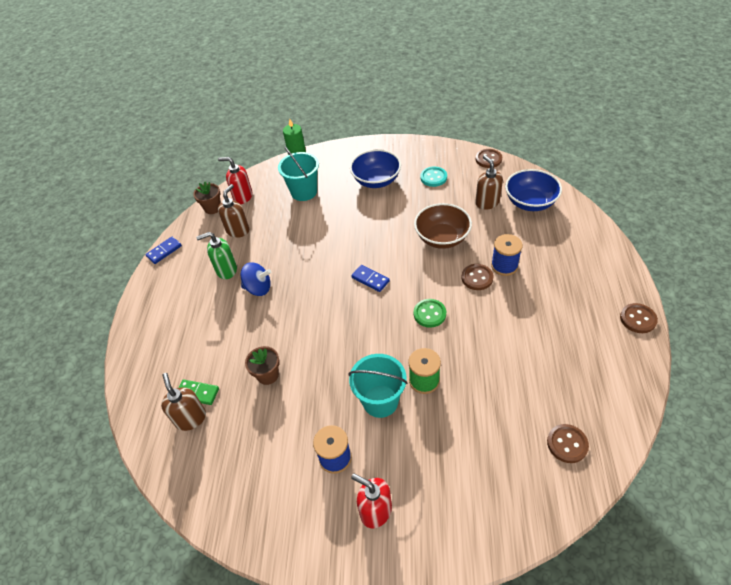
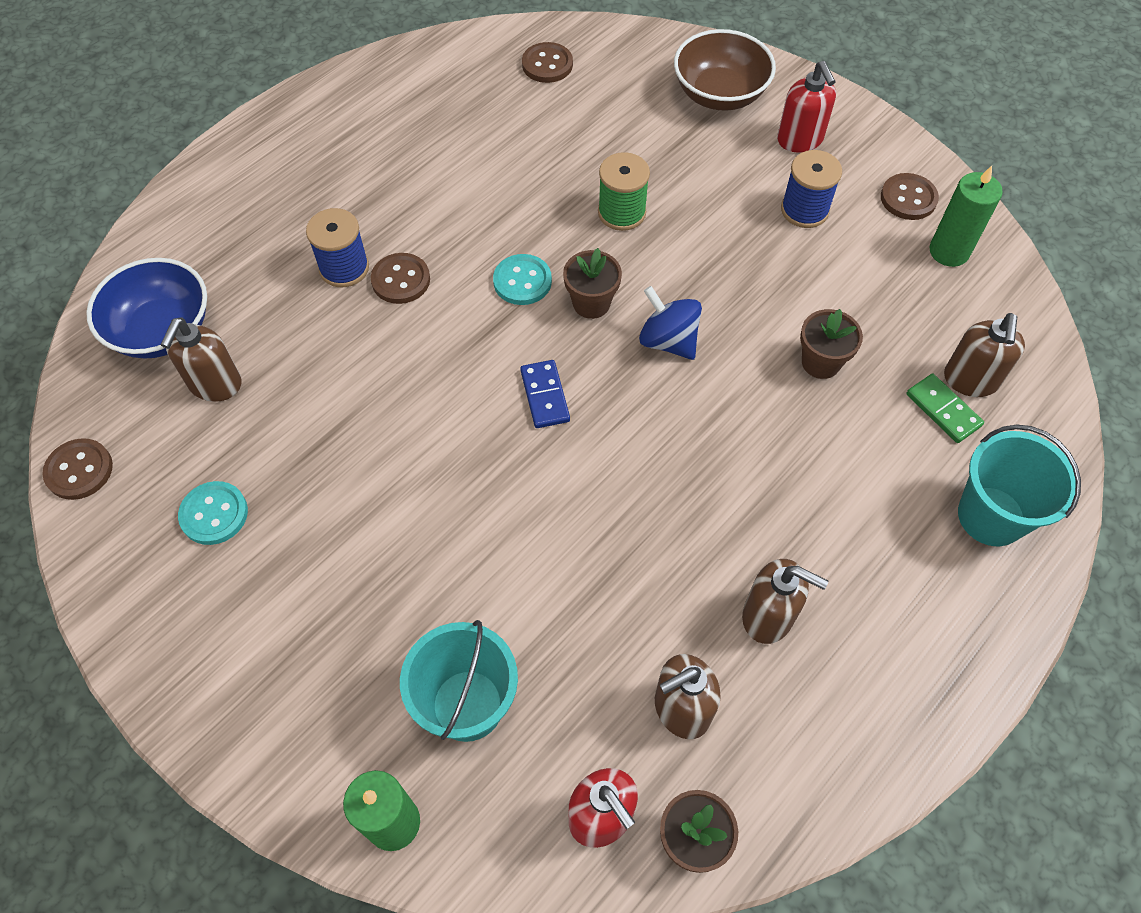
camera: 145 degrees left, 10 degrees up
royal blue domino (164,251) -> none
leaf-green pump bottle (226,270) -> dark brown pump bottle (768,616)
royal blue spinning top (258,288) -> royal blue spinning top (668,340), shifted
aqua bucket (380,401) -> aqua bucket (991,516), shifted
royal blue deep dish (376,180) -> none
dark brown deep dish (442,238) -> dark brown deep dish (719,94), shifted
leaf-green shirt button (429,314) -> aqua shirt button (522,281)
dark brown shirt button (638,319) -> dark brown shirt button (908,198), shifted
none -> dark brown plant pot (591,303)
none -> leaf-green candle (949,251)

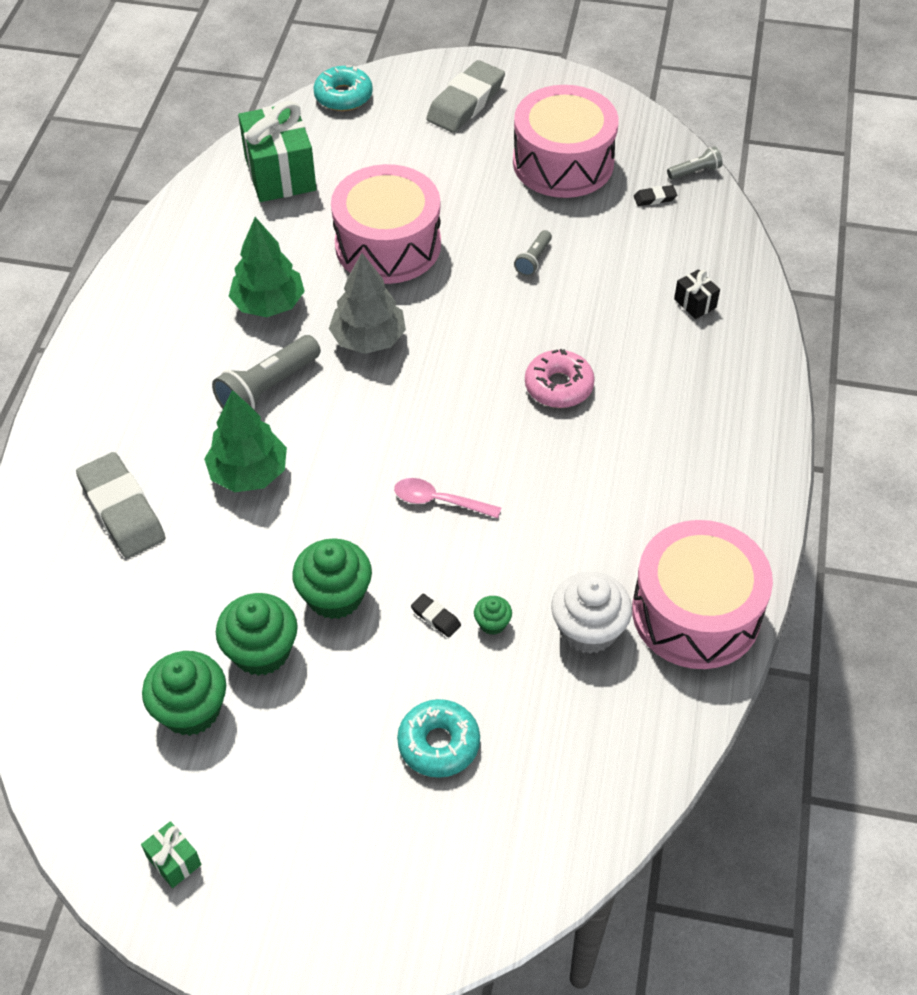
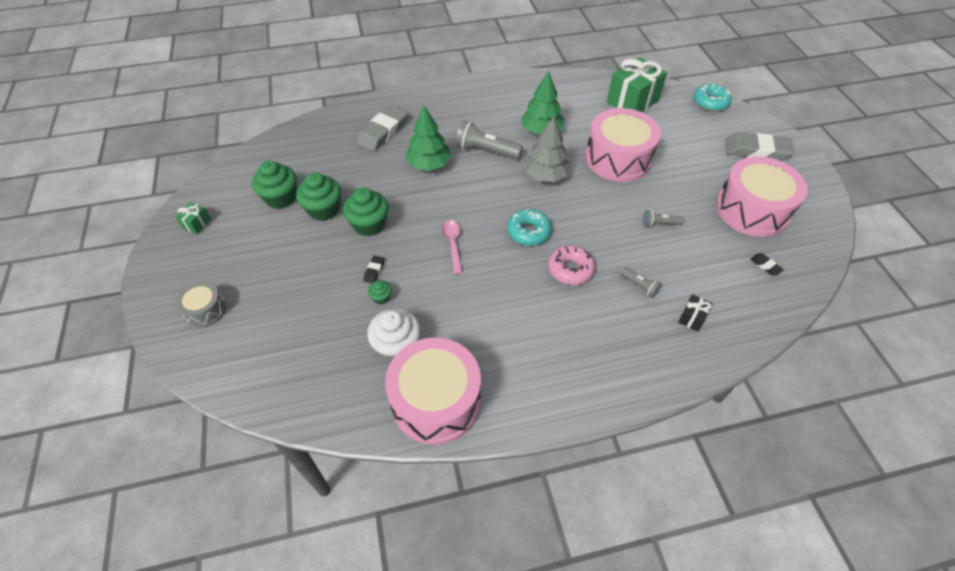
camera: 65 degrees right, 0 degrees up
aqua donut (439,743) -> aqua donut (528,232), shifted
grey flashlight (695,172) -> grey flashlight (639,286), shifted
none -> grey toy drum (205,310)

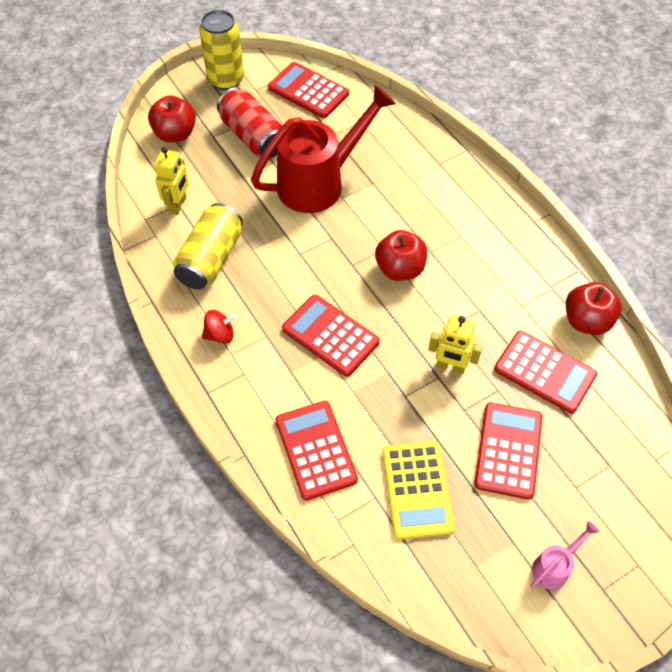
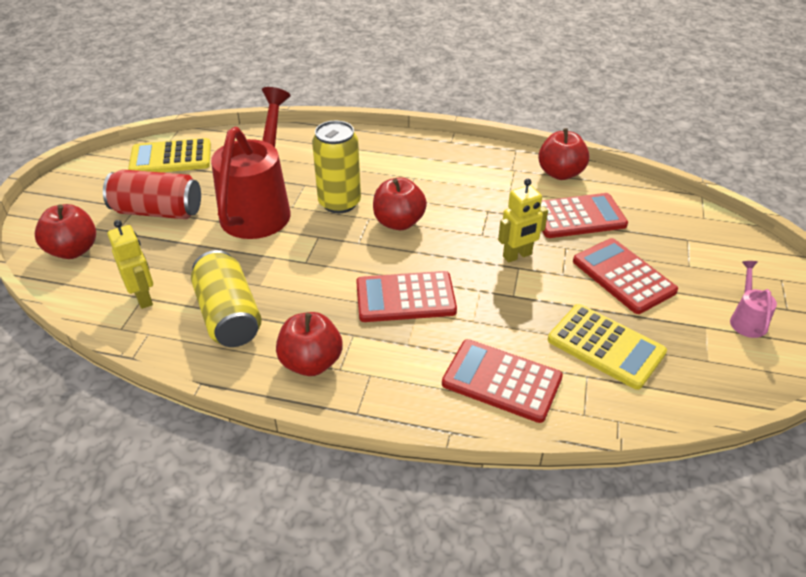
camera: 45 degrees left, 15 degrees down
bright yellow can (226,80) -> bright yellow can (339,203), shifted
crimson spinning top (220,335) -> crimson apple (311,362)
crimson calculator (308,91) -> bright yellow calculator (171,158)

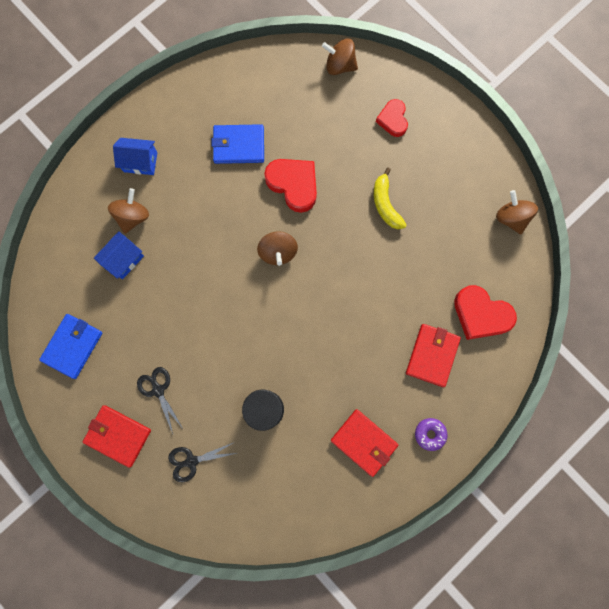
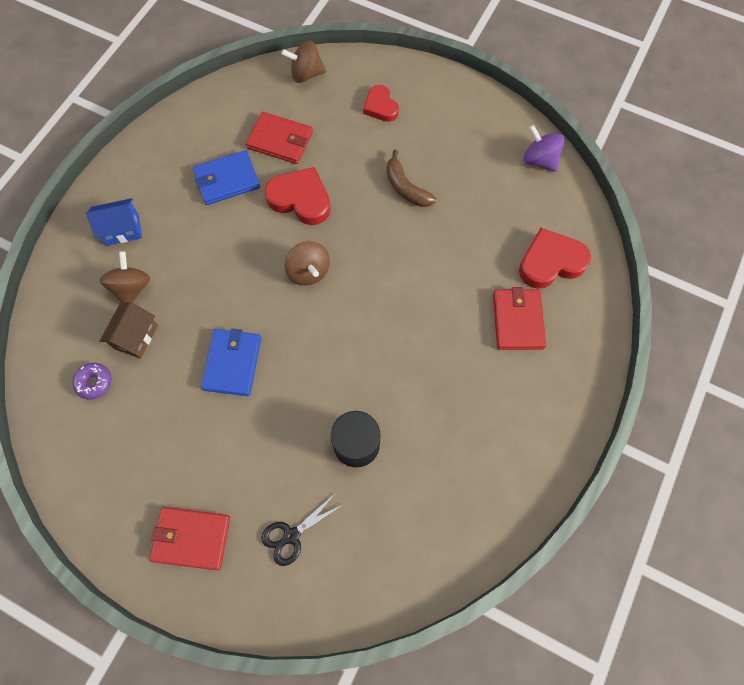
camera: 20 degrees left, 10 degrees down
royal blue wallet (73,346) -> royal blue wallet (232,363), shifted
royal blue house (124,259) -> dark brown house (136,336)
jet-black shears (158,390) -> none
crimson wallet (364,442) -> crimson wallet (280,140), shifted
bright yellow banana (385,204) -> dark brown banana (406,187)
royal purple donut (430,434) -> royal purple donut (94,382), shifted
crimson heart (481,314) -> crimson heart (550,262), 150 degrees clockwise
dark brown spinning top (511,218) -> royal purple spinning top (539,160)

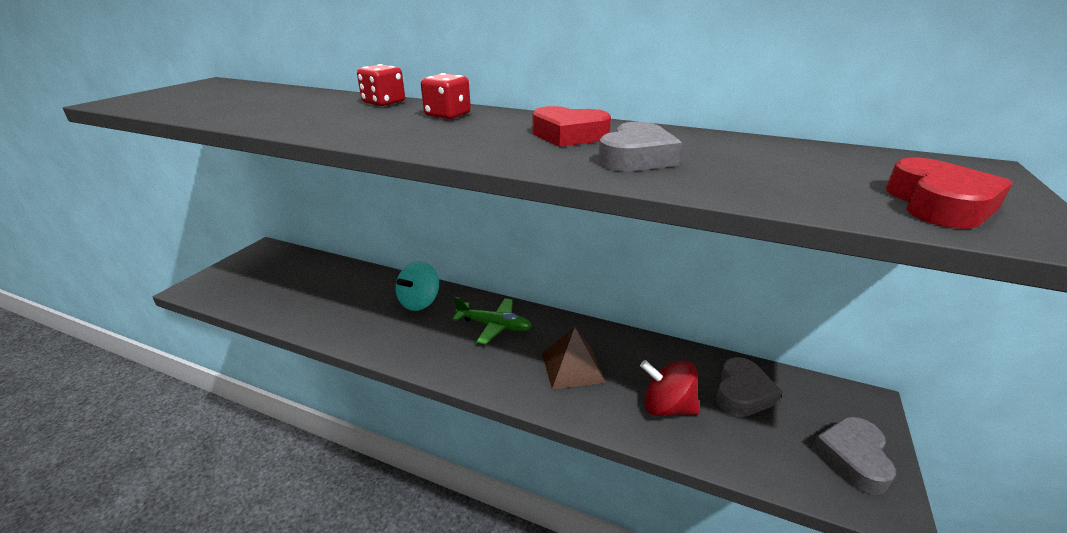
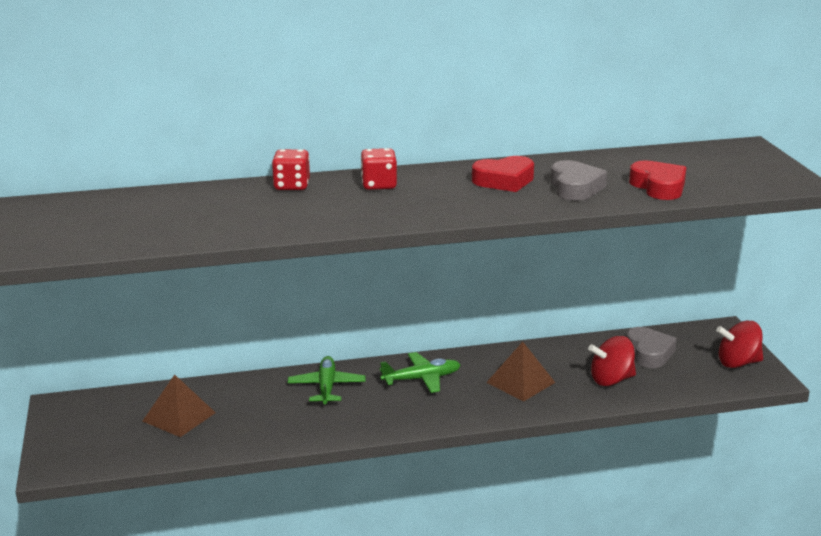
camera: 35 degrees left, 5 degrees down
aqua spinning top (419,302) -> leaf-green toy plane (326,387)
grey heart (852,458) -> crimson spinning top (738,363)
crimson heart (938,204) -> crimson heart (658,187), shifted
none -> dark brown pyramid (179,417)

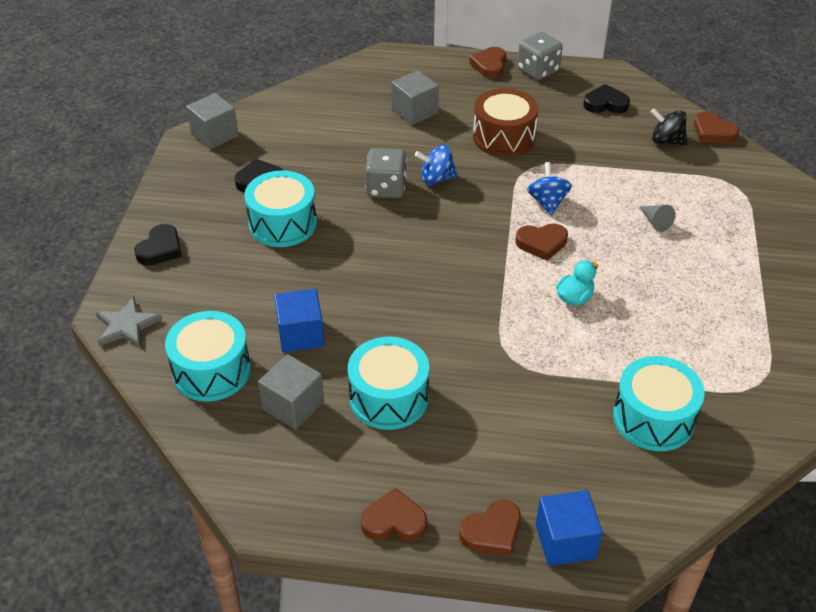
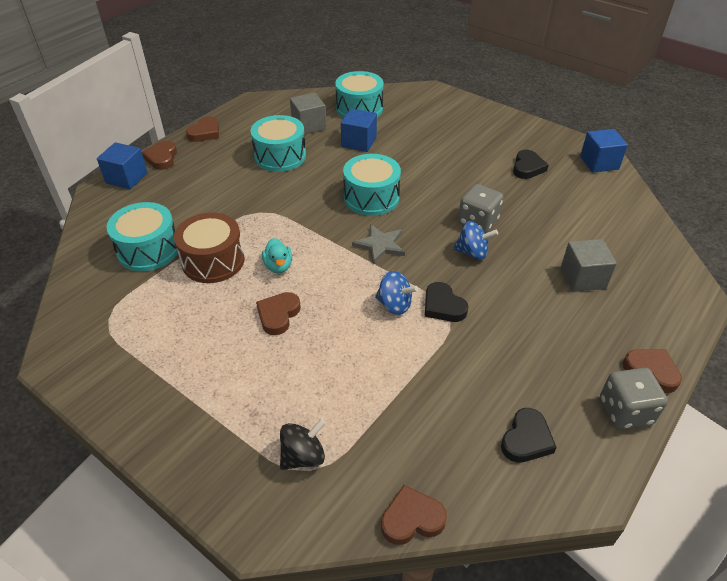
camera: 120 degrees right, 0 degrees up
grey five-pointed star (126,326) -> grey five-pointed star (380,245), shifted
jet-black heart (160,249) -> jet-black heart (443,306), shifted
grey block (214,135) -> royal blue block (599,163)
aqua toy drum (283,224) -> aqua toy drum (371,197), shifted
royal blue spinning top (436,178) -> royal blue spinning top (472,252), 75 degrees clockwise
dark brown toy drum (503,137) -> dark brown toy drum (213,261), shifted
dark brown heart (541,243) -> dark brown heart (278,315), shifted
grey solid cone (655,222) -> none
jet-black spinning top (666,141) -> jet-black spinning top (303,456), shifted

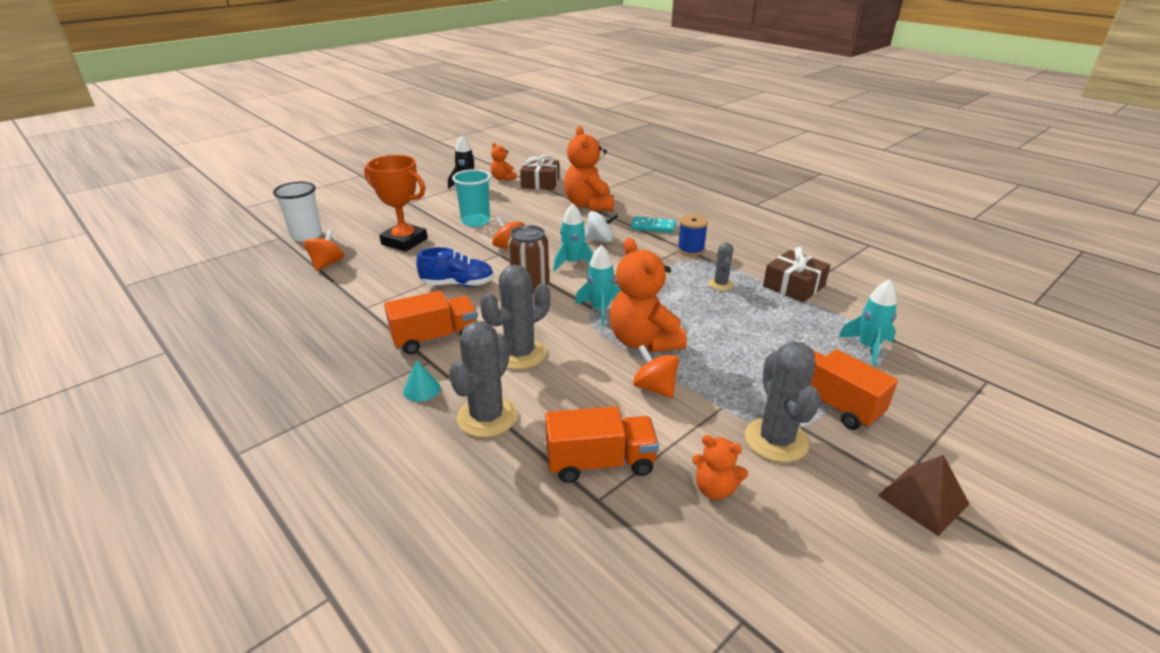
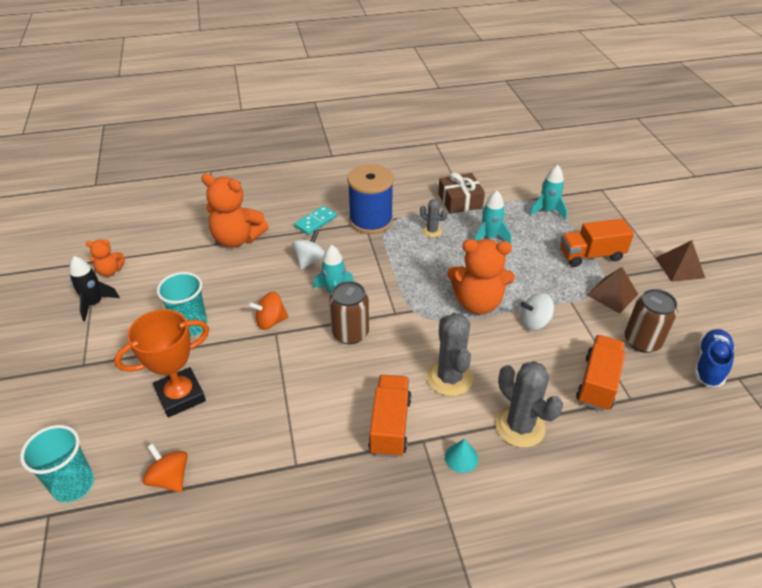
camera: 60 degrees left, 10 degrees up
pure white beaker (306,236) -> aqua beaker (73,485)
royal blue sneaker (458,284) -> royal blue sneaker (710,365), shifted
dark brown present (540,182) -> none
aqua toy rocket (600,309) -> aqua toy rocket (489,237), shifted
orange-coloured spinning top (654,387) -> pure white spinning top (534,322)
royal blue spool (690,249) -> royal blue spool (371,220), x1.81
orange-coloured teddy (714,489) -> dark brown can (642,341)
grey saguaro cactus (776,440) -> dark brown pyramid (612,294)

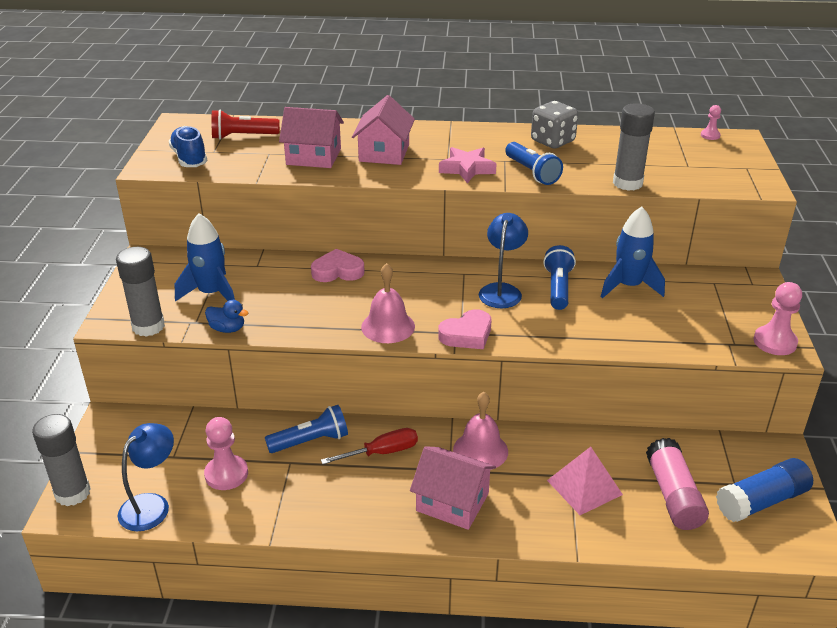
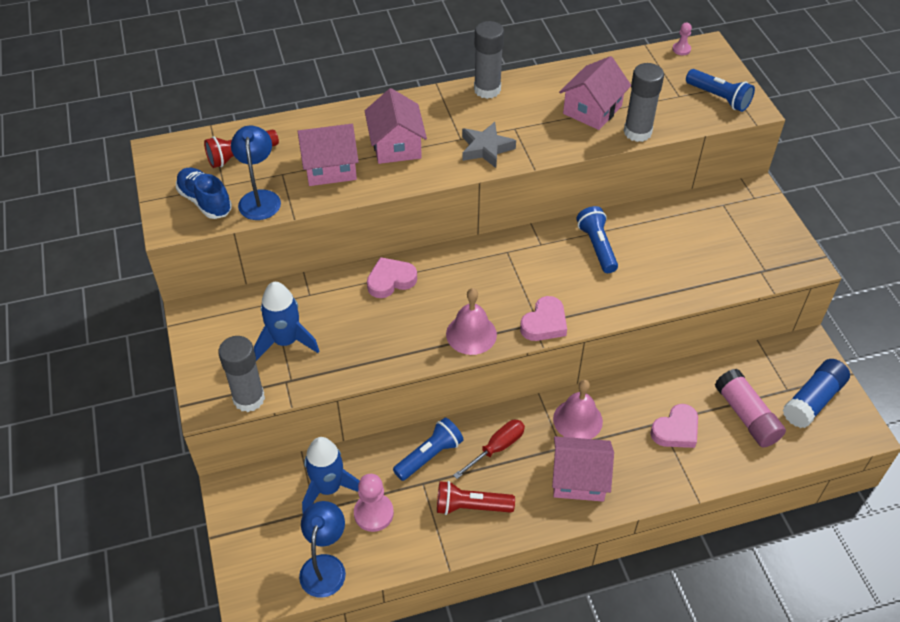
camera: 20 degrees left, 15 degrees up
grey glue (72,493) -> grey glue (487,90), shifted
royal blue duck (227,329) -> none
rosy five-pointed star (467,169) -> grey five-pointed star (486,149)
royal blue reading lamp (501,290) -> royal blue reading lamp (260,198), shifted
royal blue flashlight (532,173) -> royal blue flashlight (719,98), shifted
grey die (552,141) -> none
rosy pyramid (584,487) -> rosy heart (676,430)
royal blue toy rocket (628,286) -> royal blue toy rocket (328,488), shifted
rosy pawn (774,342) -> none
none -> crimson flashlight (471,506)
none -> rosy house (592,110)

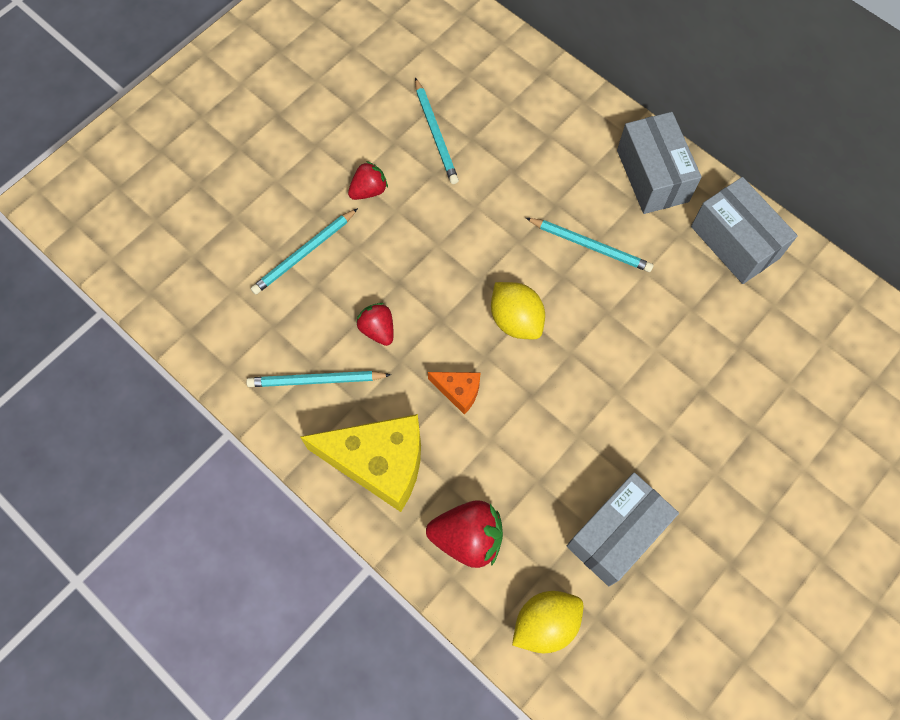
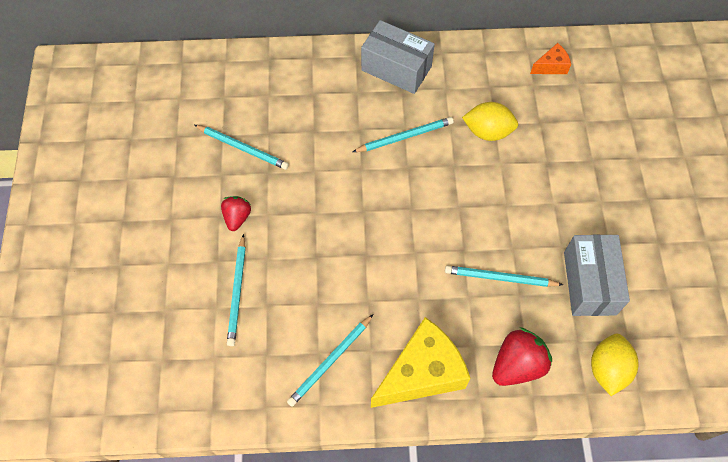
camera: 45 degrees left, 5 degrees down
crimson strawberry (378,329) -> none
orange-coloured piece of cheese (458,391) -> orange-coloured piece of cheese (551,66), shifted
bright yellow lemon (516,320) -> bright yellow lemon (488,131), shifted
grey box (735,242) -> none
none -> aqua pencil (500,278)

